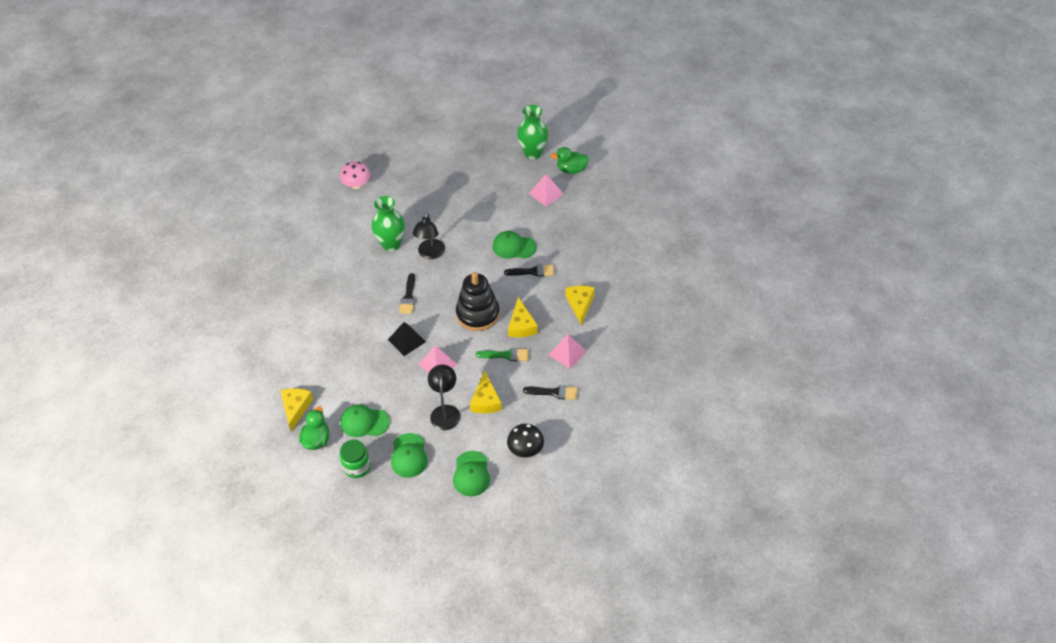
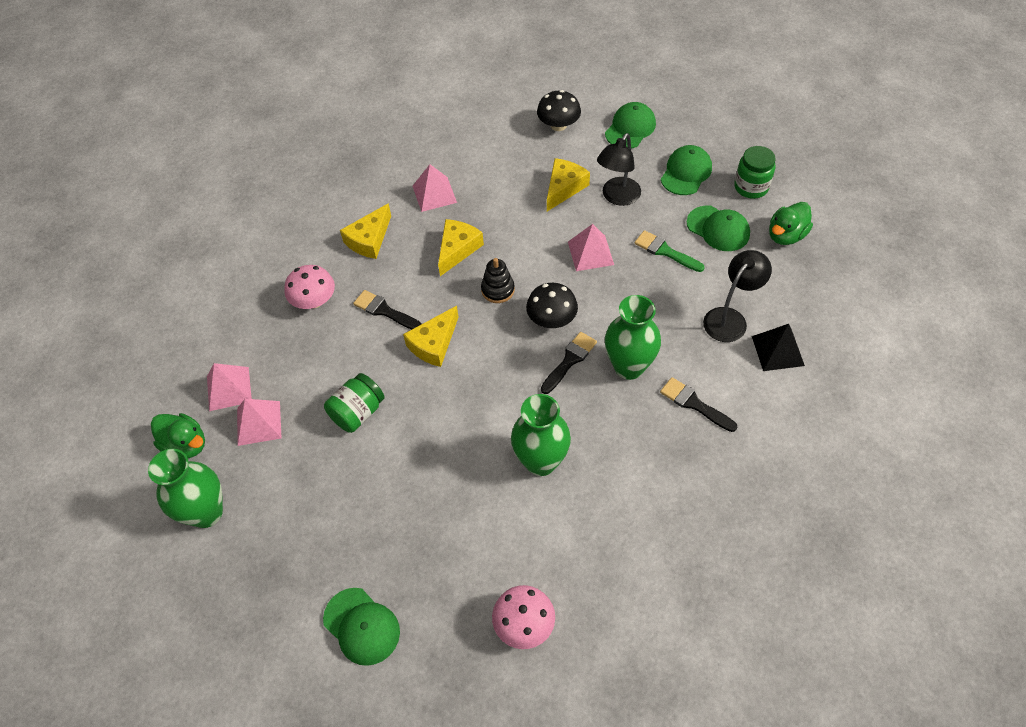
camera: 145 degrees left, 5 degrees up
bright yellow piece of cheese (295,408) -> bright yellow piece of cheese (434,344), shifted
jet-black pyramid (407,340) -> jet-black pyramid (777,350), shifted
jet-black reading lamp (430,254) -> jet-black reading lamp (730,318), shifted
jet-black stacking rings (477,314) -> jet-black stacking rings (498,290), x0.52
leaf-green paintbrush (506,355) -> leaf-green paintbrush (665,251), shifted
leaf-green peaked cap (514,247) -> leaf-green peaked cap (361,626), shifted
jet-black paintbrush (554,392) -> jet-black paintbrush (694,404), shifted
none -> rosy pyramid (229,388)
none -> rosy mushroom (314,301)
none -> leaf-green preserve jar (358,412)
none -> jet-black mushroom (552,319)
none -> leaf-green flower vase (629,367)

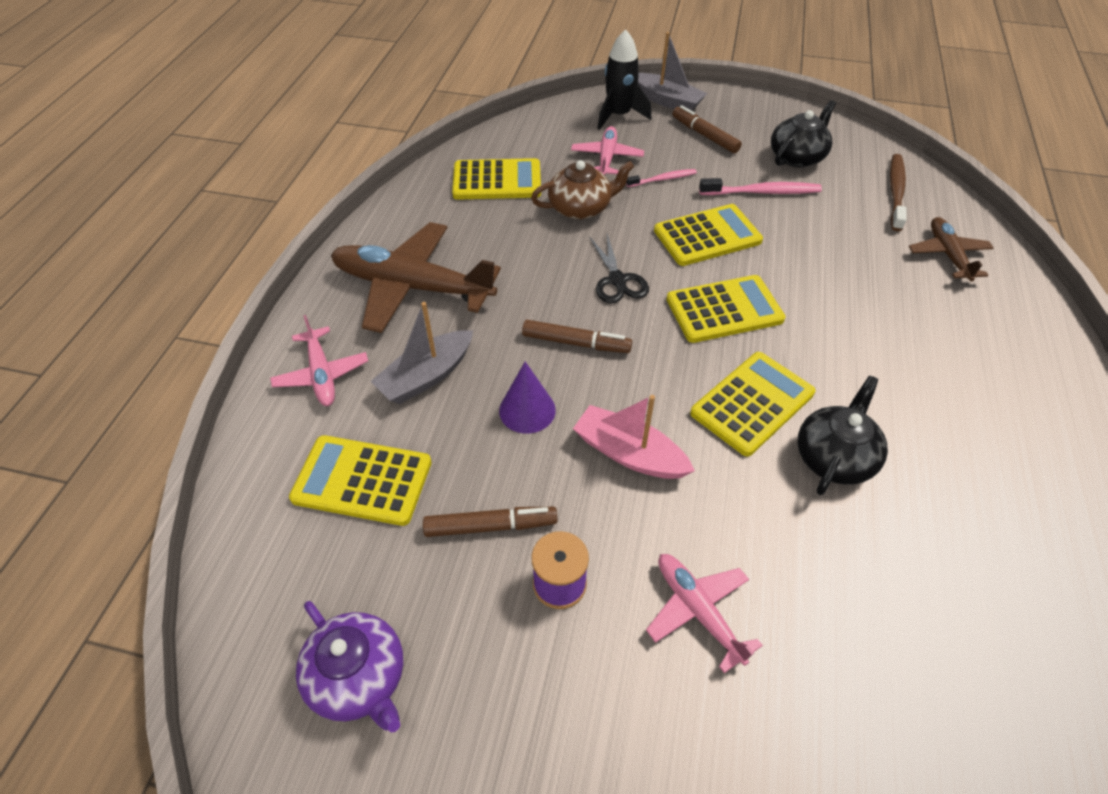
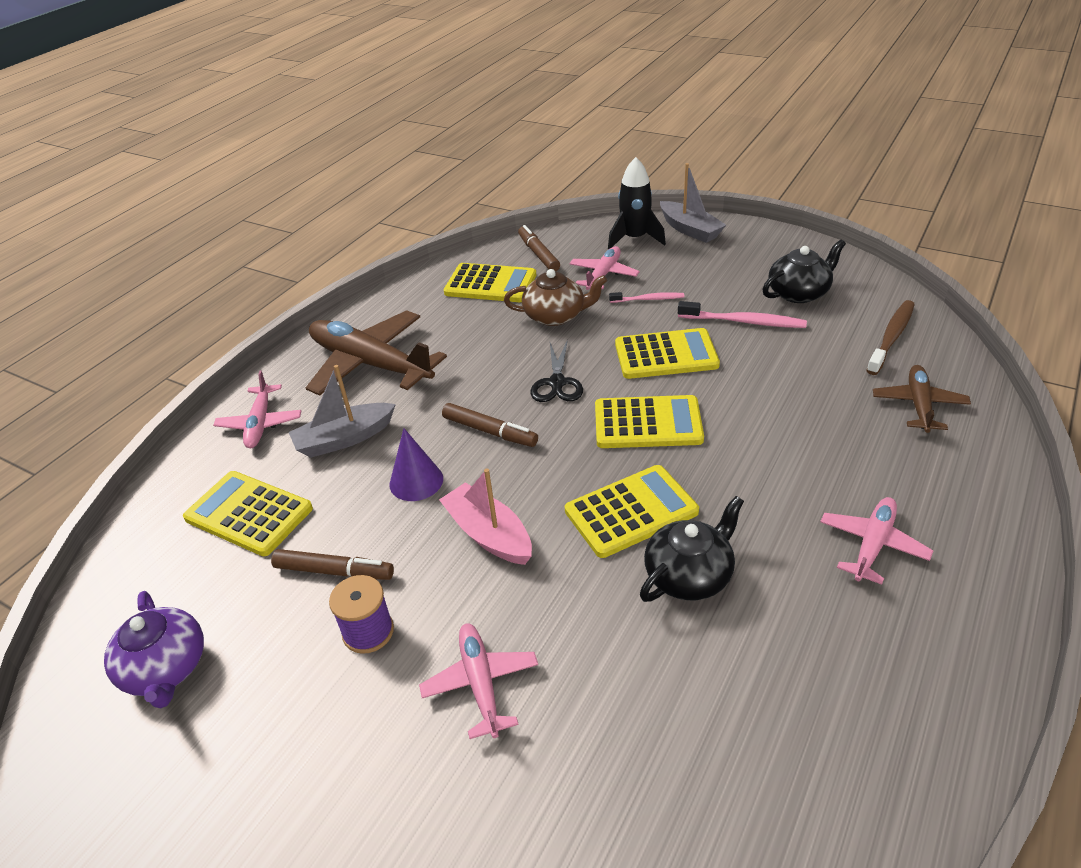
camera: 20 degrees right, 10 degrees down
dark brown felt pen (704,135) -> dark brown felt pen (538,254), shifted
none -> rosy toy plane (872,545)

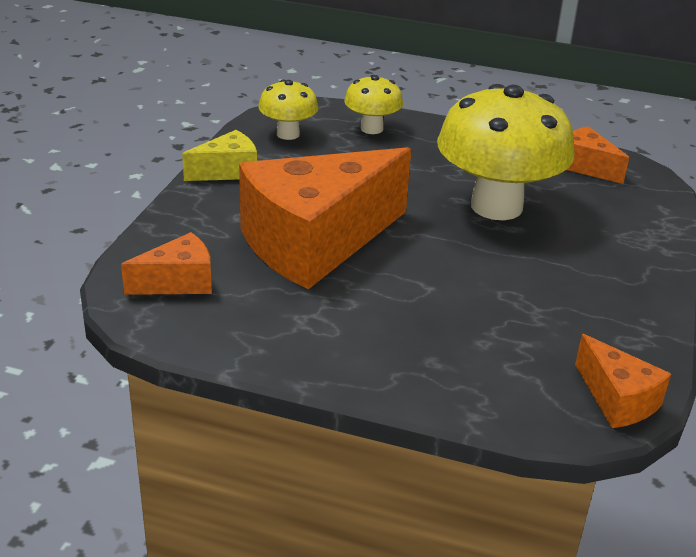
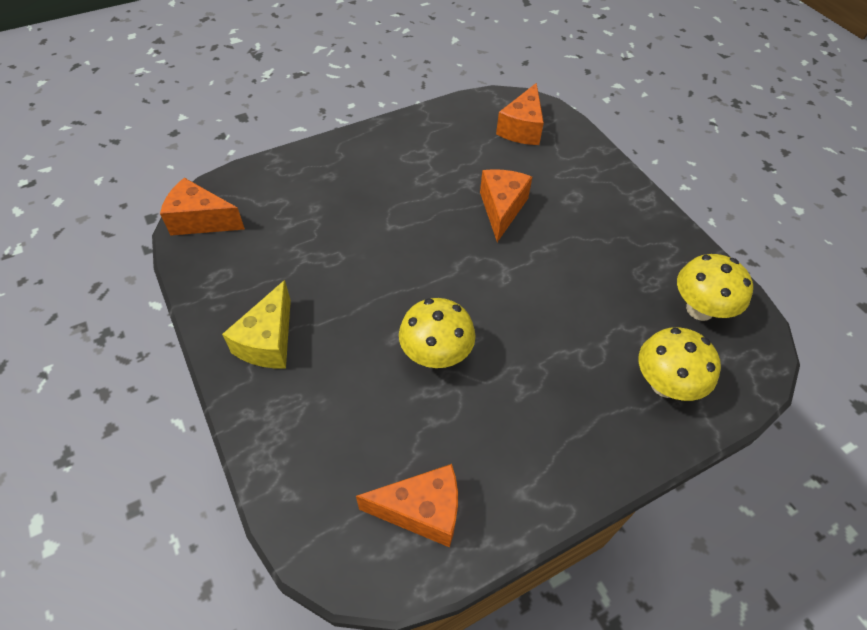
camera: 135 degrees right, 20 degrees up
bright yellow piece of cheese (227,171) -> bright yellow piece of cheese (268,341), shifted
orange-coloured piece of cheese (315,243) -> orange-coloured piece of cheese (502,209), x0.45
bright yellow mushroom (496,206) -> bright yellow mushroom (436,355), x0.50

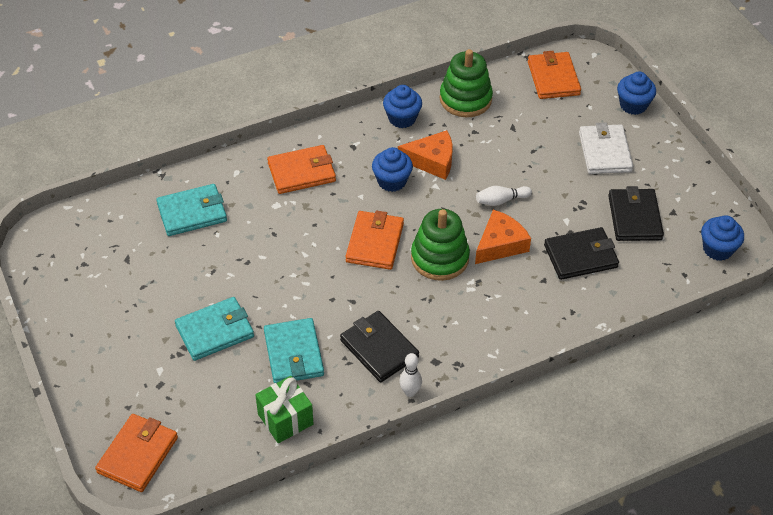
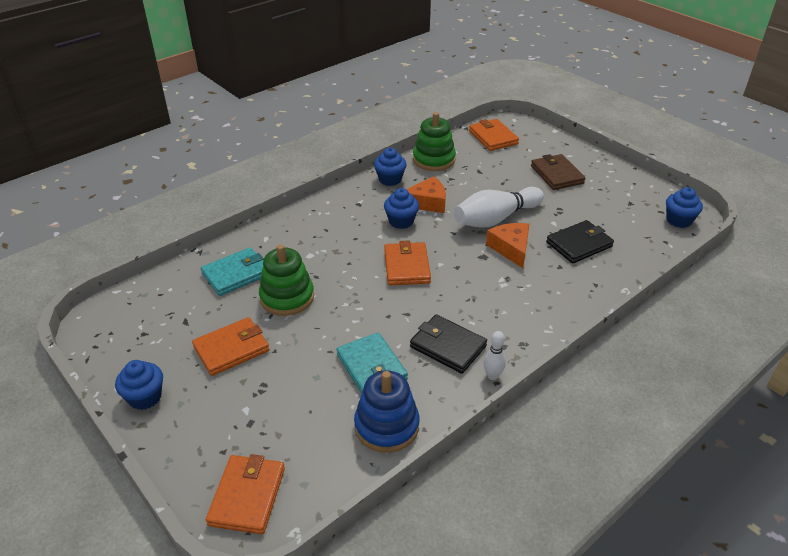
camera: 15 degrees left, 10 degrees down
aqua wallet (215,331) -> none
leaf-green present (285,419) -> royal blue stacking rings (386,426)
orange-coloured wallet (301,172) -> orange-coloured wallet (231,349), shifted
leaf-green stacking rings (439,258) -> leaf-green stacking rings (287,297), shifted
orange-coloured piece of cheese (500,244) -> orange-coloured piece of cheese (511,248), 45 degrees counterclockwise
pure white tenpin (501,200) -> pure white tenpin (495,219), x2.15
pure white wallet (605,152) -> dark brown wallet (557,175)
jet-black wallet (634,217) -> none
royal blue fairy cake (633,105) -> royal blue fairy cake (145,397), shifted

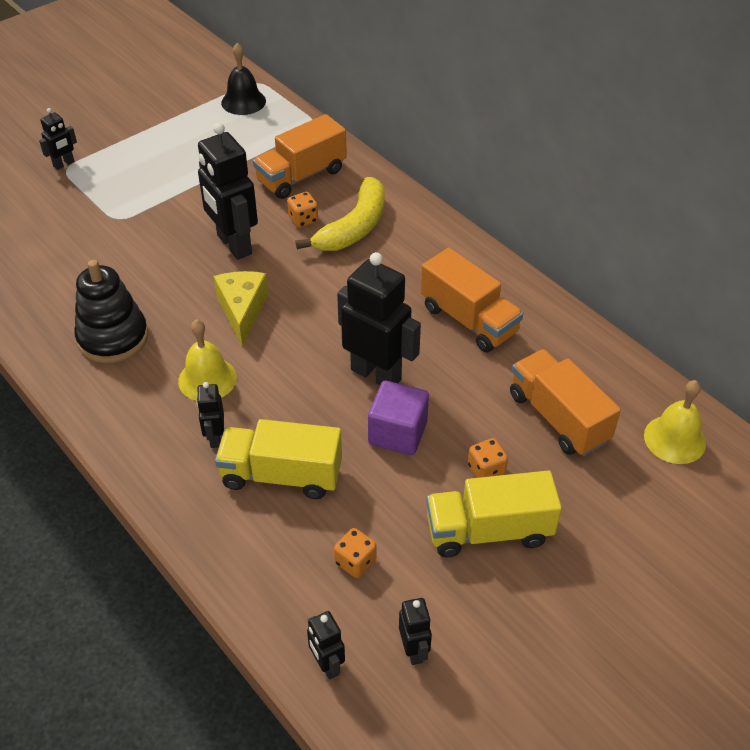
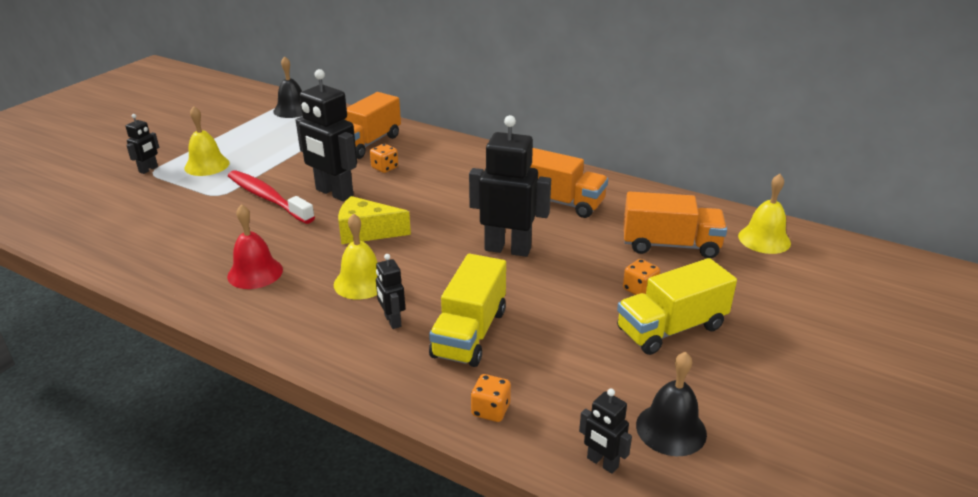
camera: 20 degrees left, 15 degrees down
jet-black stacking rings (113,338) -> crimson bell (255,273)
bright yellow piece of cheese (242,311) -> bright yellow piece of cheese (366,232), 60 degrees counterclockwise
bright yellow lorry (281,475) -> bright yellow lorry (469,333), 60 degrees counterclockwise
bright yellow banana (354,227) -> none
orange-coloured die (355,561) -> orange-coloured die (490,410), shifted
royal purple block (397,433) -> none
jet-black robot (414,650) -> jet-black bell (671,429)
orange-coloured lorry (558,418) -> orange-coloured lorry (670,245), 150 degrees clockwise
none -> bright yellow bell (207,165)
none -> crimson tooth brush (267,198)

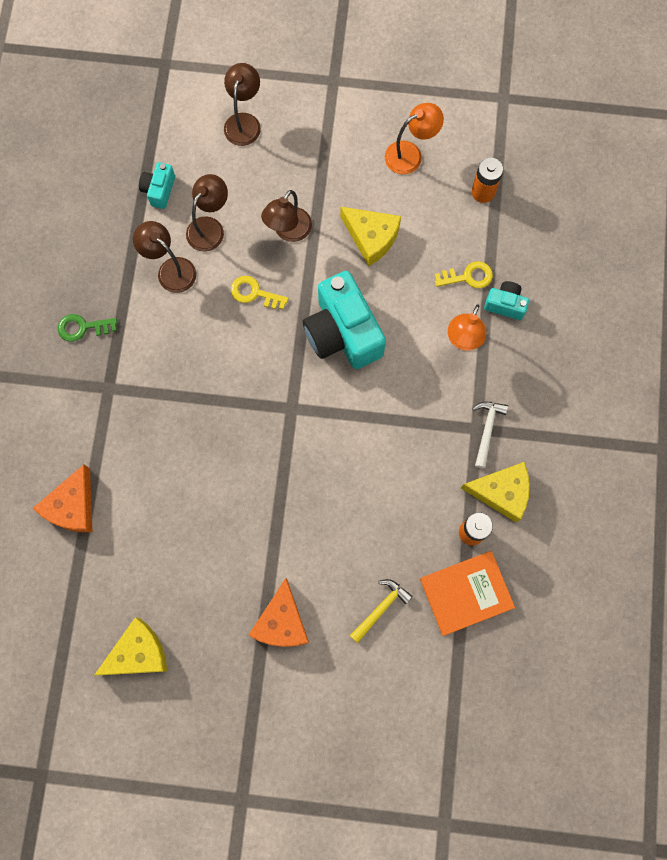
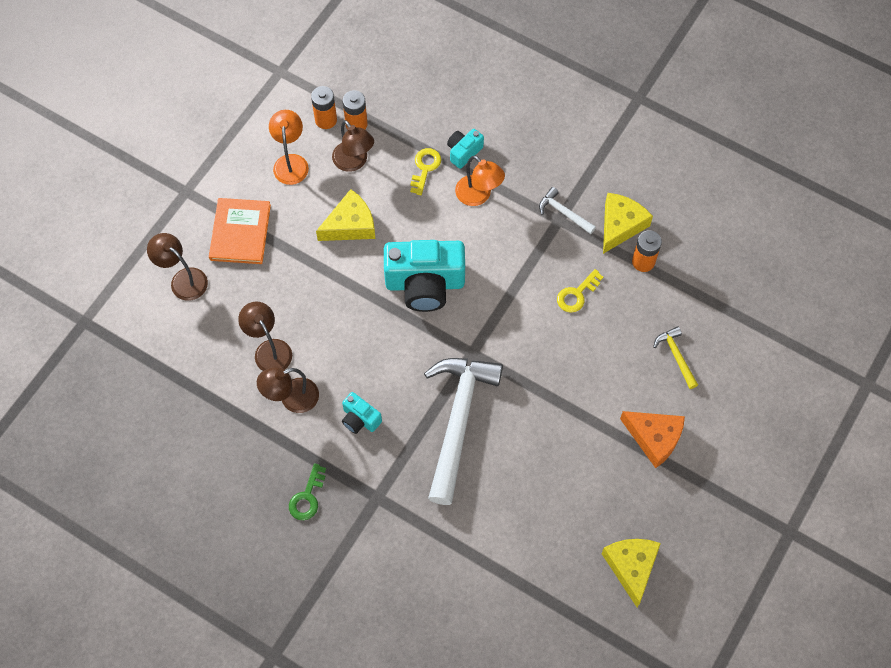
camera: 65 degrees left, 10 degrees down
orange-coloured piece of cheese (72,506) -> none
aqua camera (159,190) -> aqua camera (360,419), shifted
bright yellow door key (254,293) -> bright yellow door key (577,294), shifted
dark brown reading lamp (288,231) -> dark brown reading lamp (354,162), shifted
orange-coloured hardcover (466,593) -> orange-coloured hardcover (240,232), shifted
none -> orange-coloured AA battery (326,120)
none -> pure white hammer (458,420)

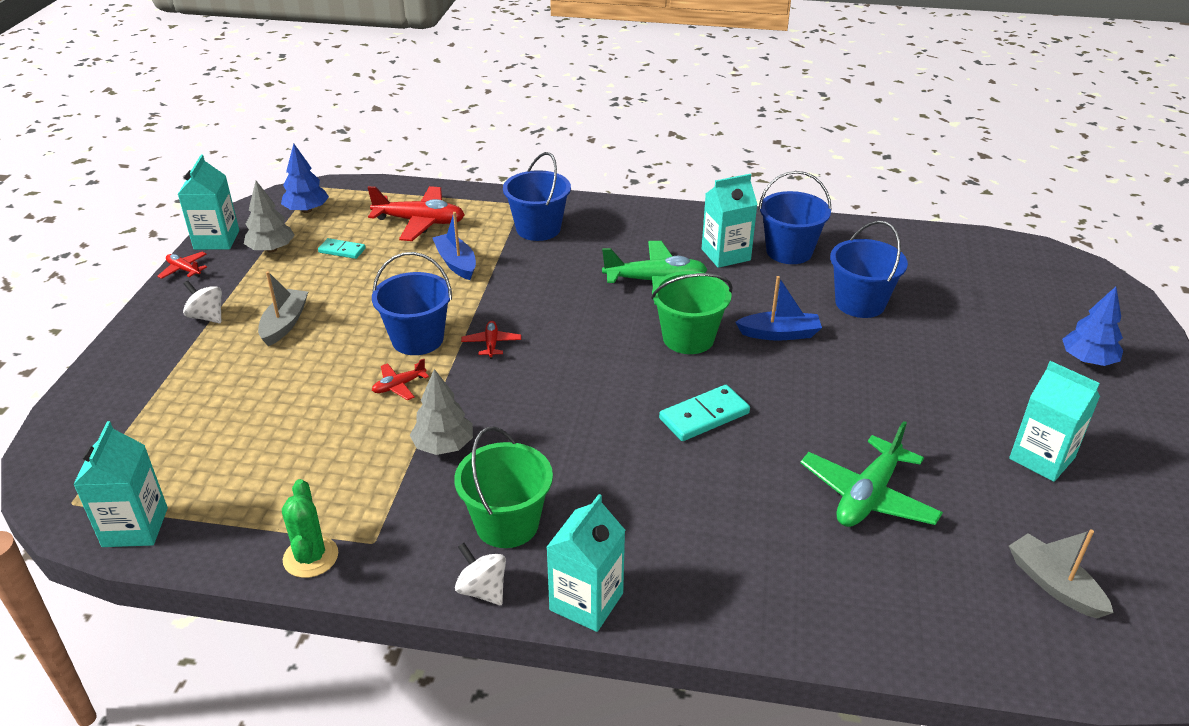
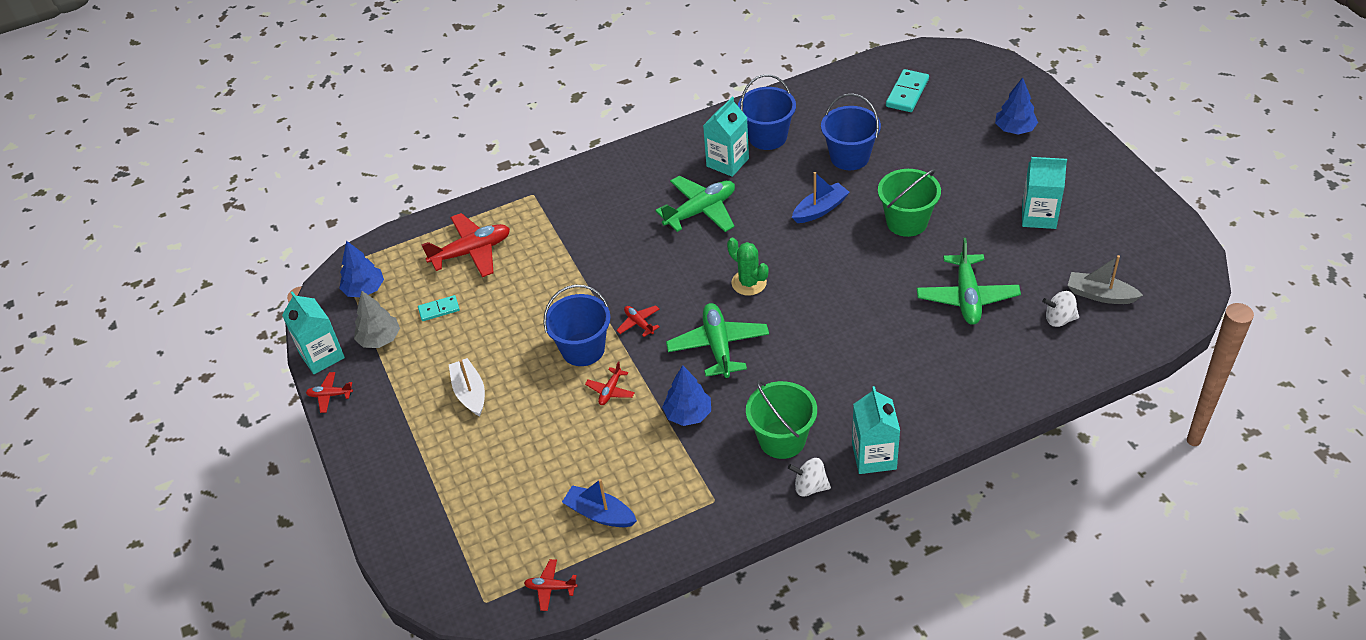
camera: 30 degrees left, 10 degrees up
aqua juice carton (135,527) -> crimson toy plane (550,588)
pure white spinning top (207,317) -> pure white spinning top (1059,319), shifted
grey toy boat (285,324) -> pure white toy boat (470,393)
leaf-green saguaro cactus (310,557) -> leaf-green saguaro cactus (749,283), shifted
grey fir tree (444,446) -> royal blue fir tree (688,414)
royal blue toy boat (456,263) -> royal blue toy boat (600,514), shifted
royal blue bucket (538,229) -> none
leaf-green bucket (688,338) -> leaf-green bucket (906,222), shifted
aqua domino (704,416) -> aqua domino (907,93), shifted
none -> leaf-green toy plane (718,346)

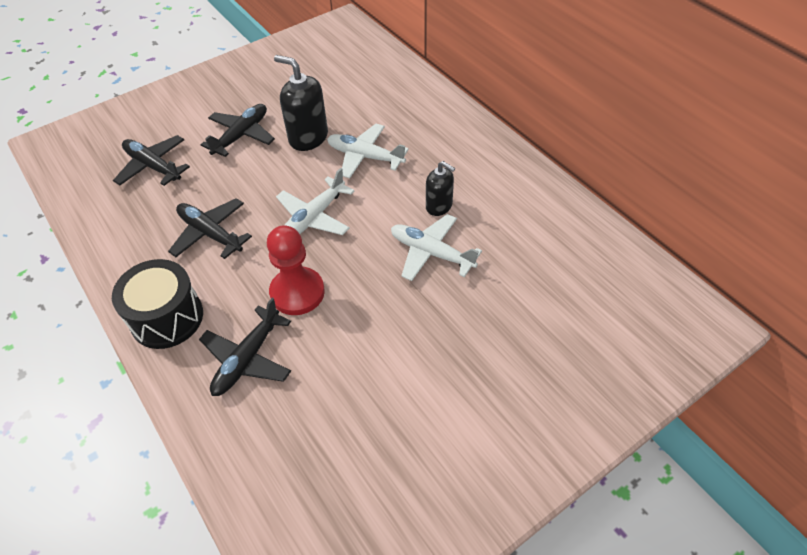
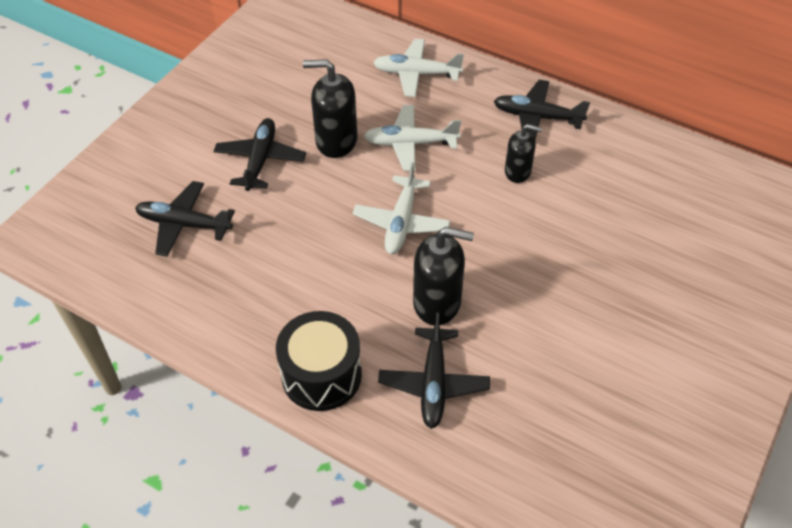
camera: 25 degrees left, 0 degrees up
jet-black toy plane (210,233) -> jet-black toy plane (537,117), shifted
crimson pawn (297,292) -> jet-black pump bottle (437,303)
pure white toy plane (431,253) -> pure white toy plane (416,74), shifted

